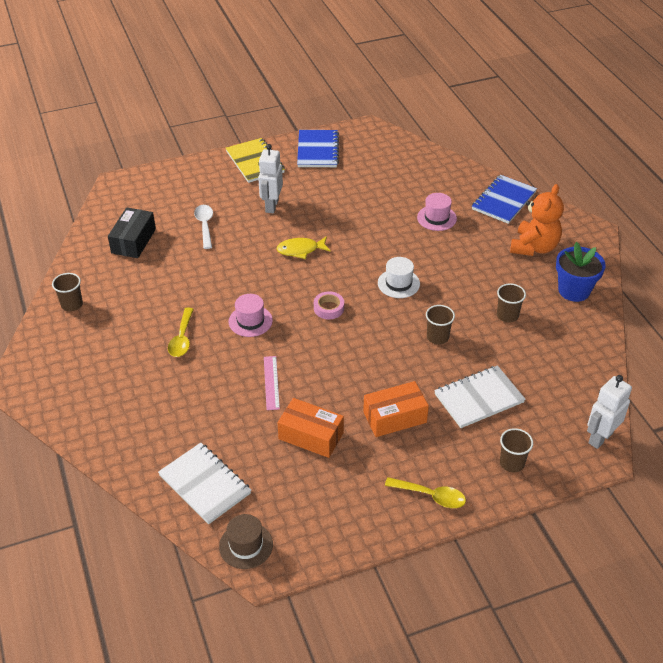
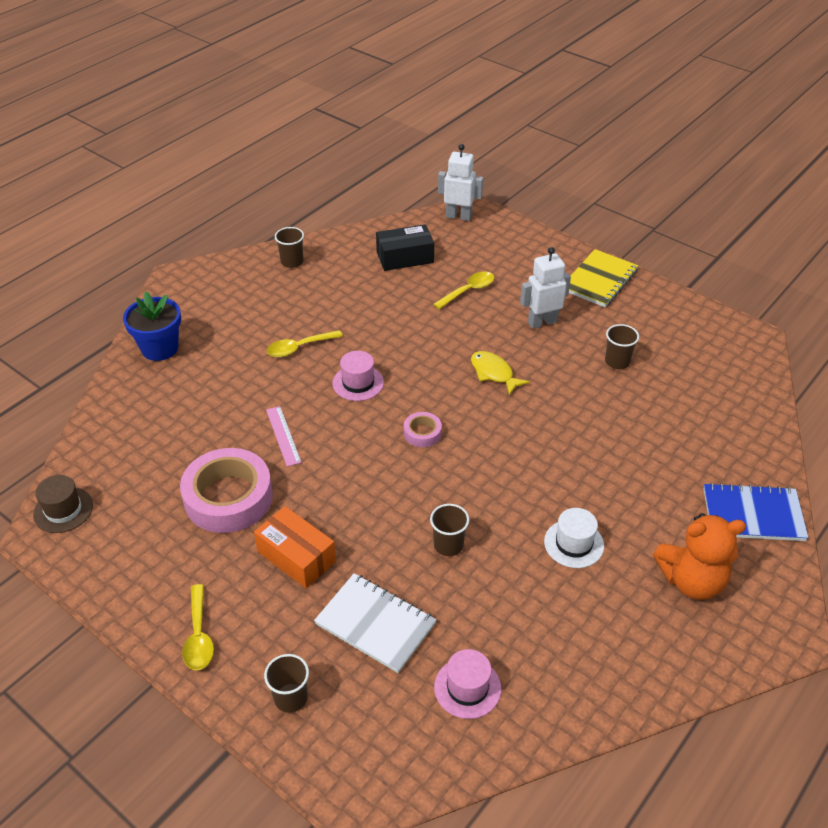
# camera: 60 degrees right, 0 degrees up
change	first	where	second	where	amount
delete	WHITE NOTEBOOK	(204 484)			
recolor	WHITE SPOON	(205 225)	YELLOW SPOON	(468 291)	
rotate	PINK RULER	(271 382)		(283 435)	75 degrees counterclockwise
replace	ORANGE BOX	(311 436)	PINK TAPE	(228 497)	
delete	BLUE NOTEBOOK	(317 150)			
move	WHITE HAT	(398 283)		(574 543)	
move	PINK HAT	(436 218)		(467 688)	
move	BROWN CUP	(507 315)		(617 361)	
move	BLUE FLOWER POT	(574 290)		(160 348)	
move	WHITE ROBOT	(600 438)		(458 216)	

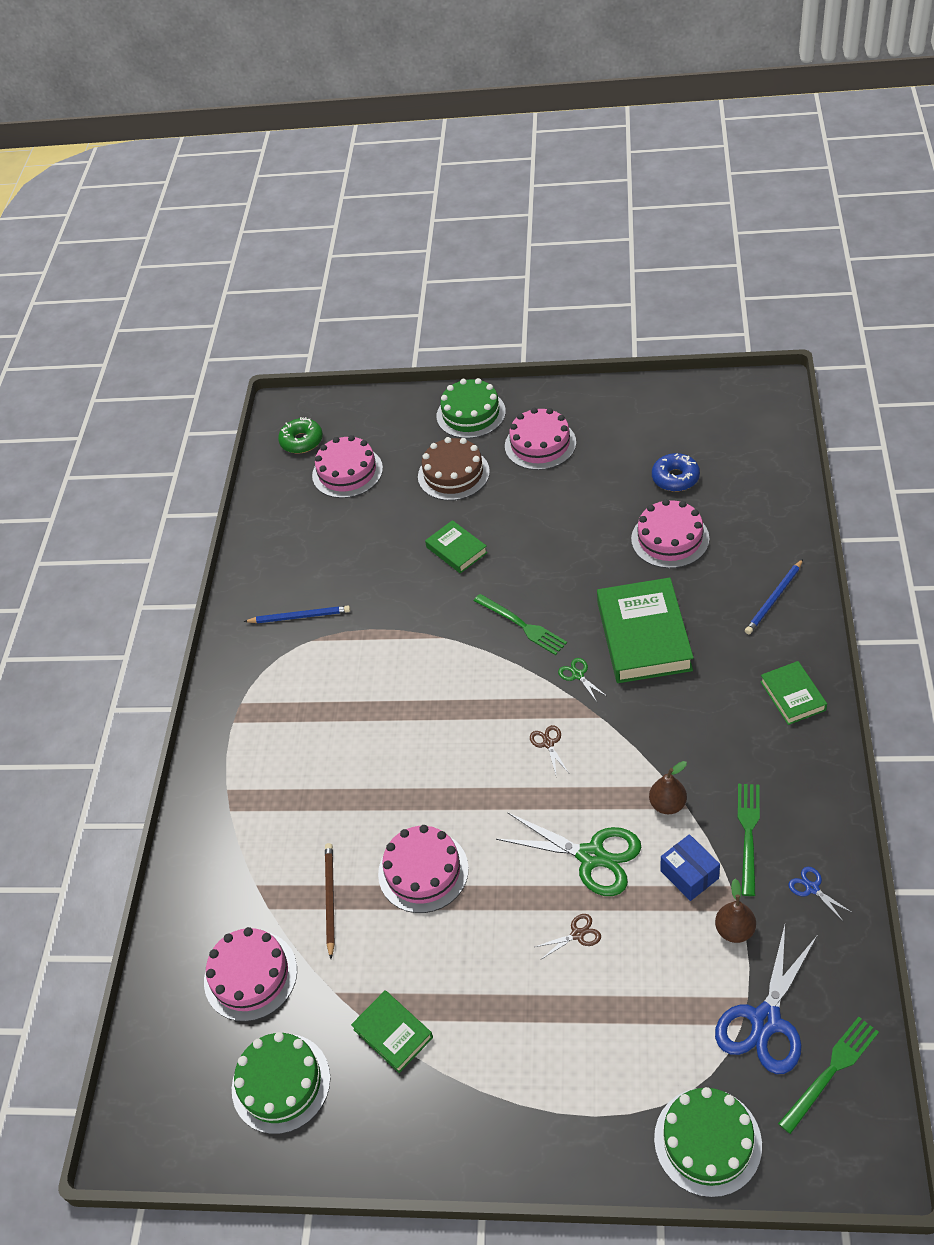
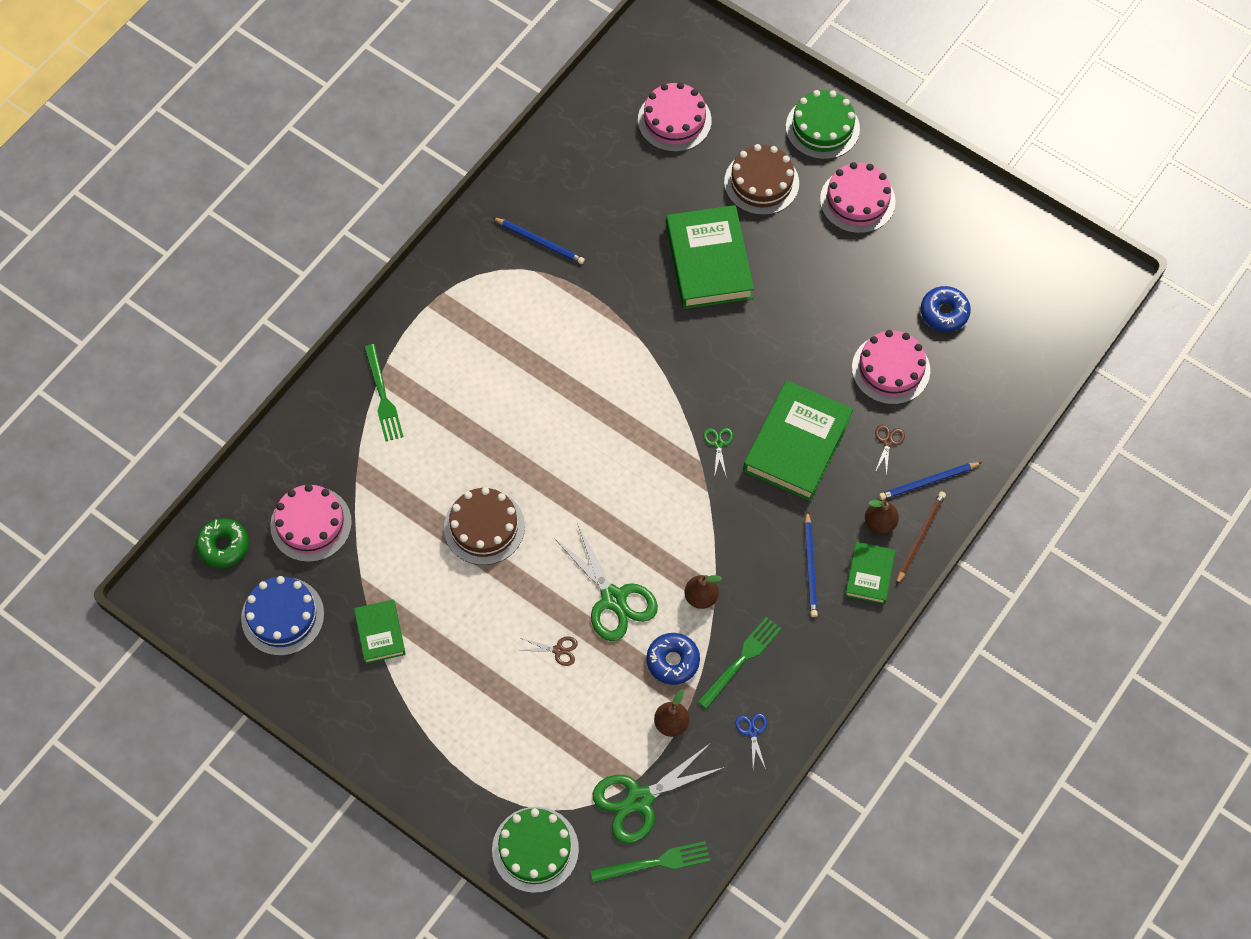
# camera: 25 degrees right, 15 degrees up
change	first	where	second	where	amount
recolor	GREEN CAKE	(281 1083)	BLUE CAKE	(282 616)	
move	GREEN DONUT	(302 441)		(223 546)	
move	BROWN PENCIL	(330 899)		(920 537)	
recolor	PINK CAKE	(423 871)	BROWN CAKE	(484 527)	
resize	GREEN BOOK	(456 550)		(709 262)	x1.89
move	GREEN FORK	(522 625)		(383 396)	
move	BROWN SCISSORS	(548 743)		(888 442)	
replace	BLUE BOX	(689 874)	BLUE DONUT	(673 661)	
recolor	BLUE SCISSORS	(765 1021)	GREEN SCISSORS	(639 800)	
insert			BLUE PENCIL	(810 567)	
insert			BROWN PEAR	(880 523)	

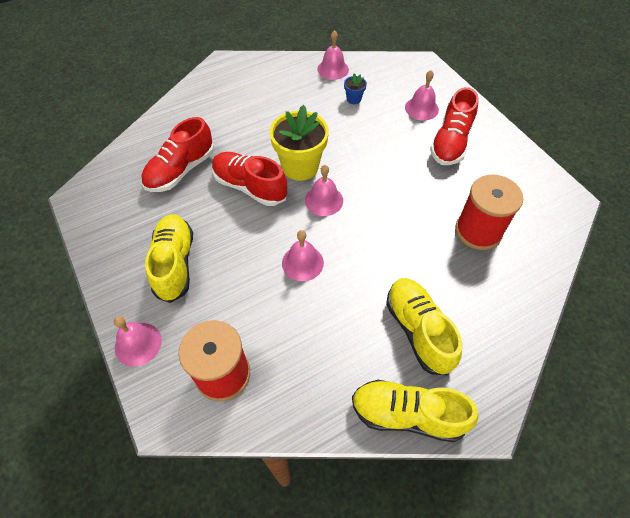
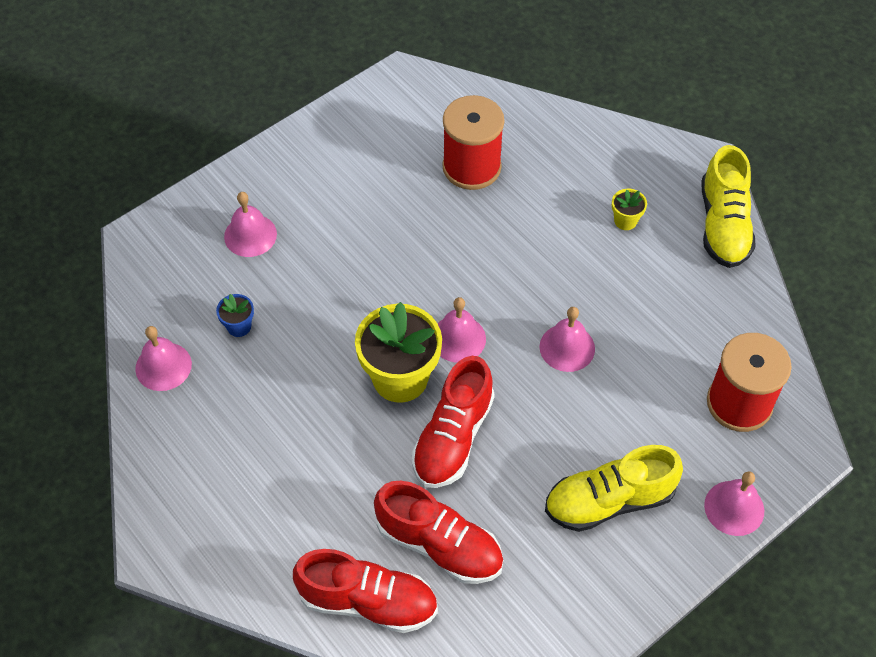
# camera: 100 degrees left, 0 degrees up
change	first	where	second	where	amount
replace	YELLOW SHOE	(418 330)	YELLOW FLOWER POT	(625 221)	
move	RED SHOE	(450 143)		(368 601)	

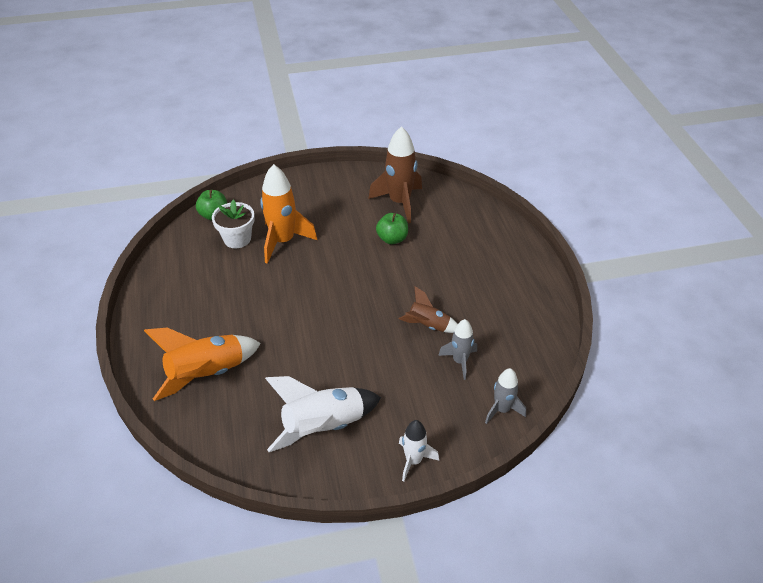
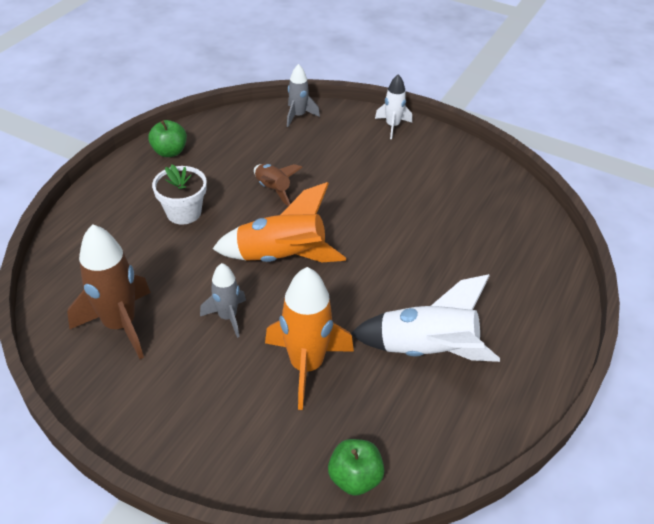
# camera: 140 degrees left, 0 degrees up
change	first	where	second	where	amount
move	ORANGE ROCKET	(207 374)		(282 257)	
move	WHITE FLOWER POT	(237 239)		(184 212)	
move	WHITE ROCKET	(323 427)		(426 350)	
move	GREEN APPLE	(392 239)		(170 152)	
move	GREY ROCKET	(460 361)		(227 317)	

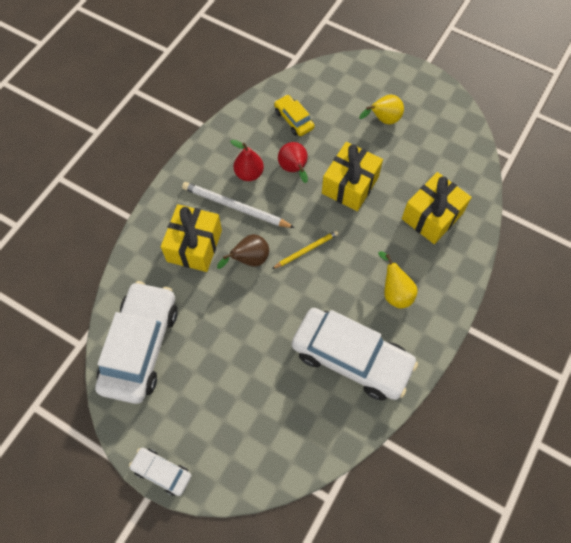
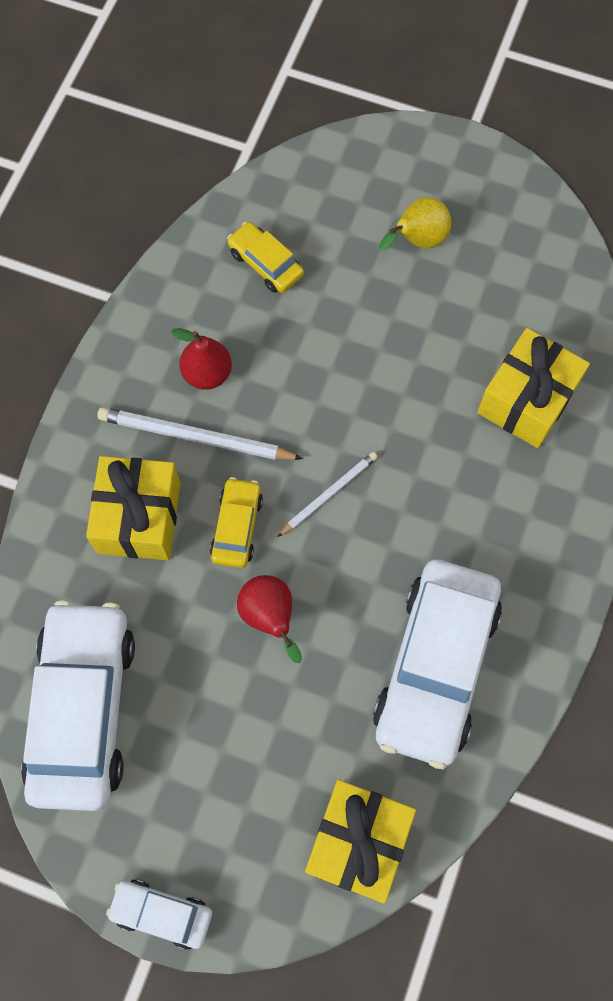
# camera: 10 degrees left, 5 degrees up
change	first	where	second	where	amount
replace	BROWN PEAR	(249 260)	YELLOW CAR	(236 527)	
recolor	YELLOW PENCIL	(306 250)	WHITE PENCIL	(328 494)	
move	RED PEAR	(294 169)		(270 617)	
rotate	WHITE CAR	(351 358)		(436 666)	90 degrees clockwise
move	YELLOW GIFT	(350 185)		(357 842)	
delete	YELLOW PEAR	(395 292)			

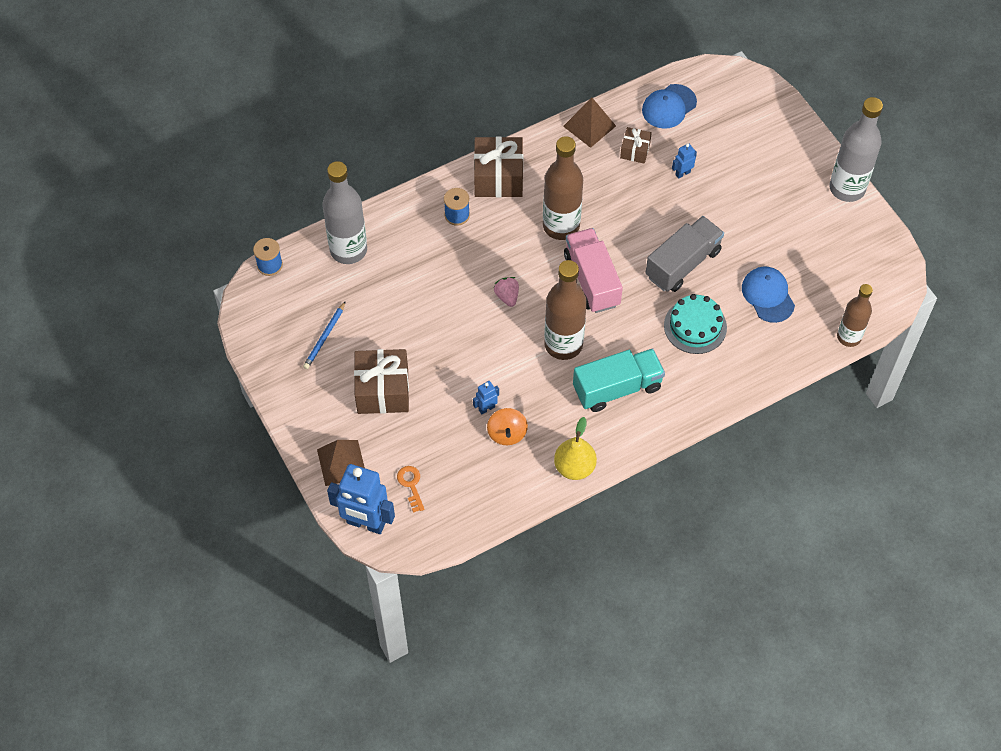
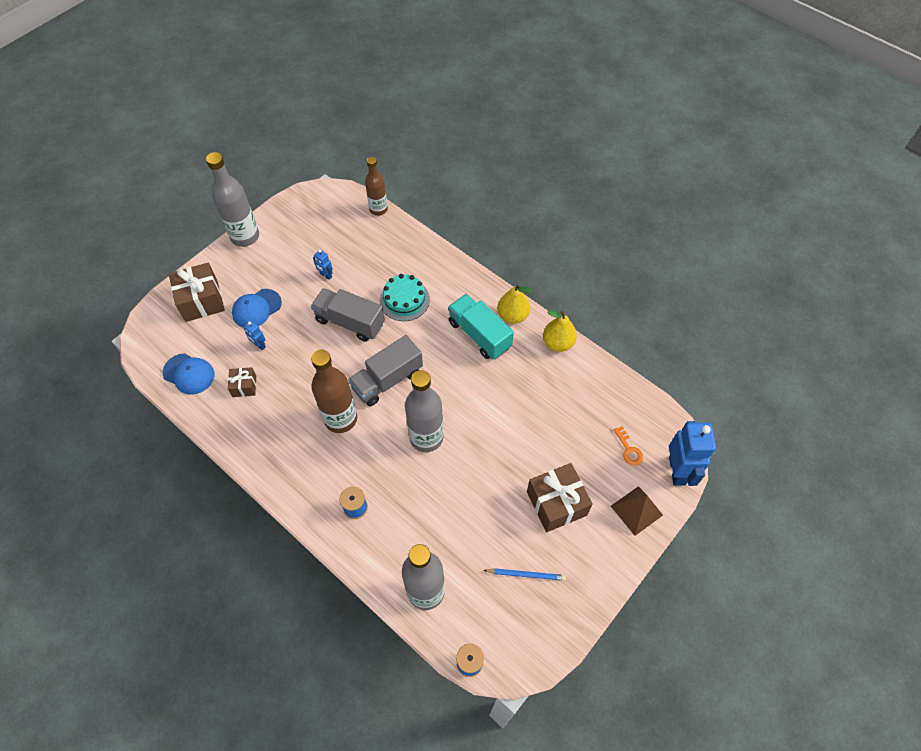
# camera: 110 degrees left, 0 degrees up
change	first	where	second	where	amount
rotate	ORANGE KEY	(411 485)		(629 449)	75 degrees counterclockwise
move	BLUE ROBOT	(486 408)		(326 275)	
move	BROWN GIFT	(498 177)		(201 301)	
delete	ORANGE SPINNING TOP	(507 433)			
replace	PINK STRAWBERRY	(507 296)	GREY BOTTLE	(426 437)	
delete	BROWN BOTTLE	(563 344)			
delete	BROWN PYRAMID	(589 126)			
recolor	PINK TRUCK	(592 280)	GREY TRUCK	(387 380)	
move	BLUE CAP	(768 295)		(256 308)	
insert			YELLOW PEAR	(512 315)	

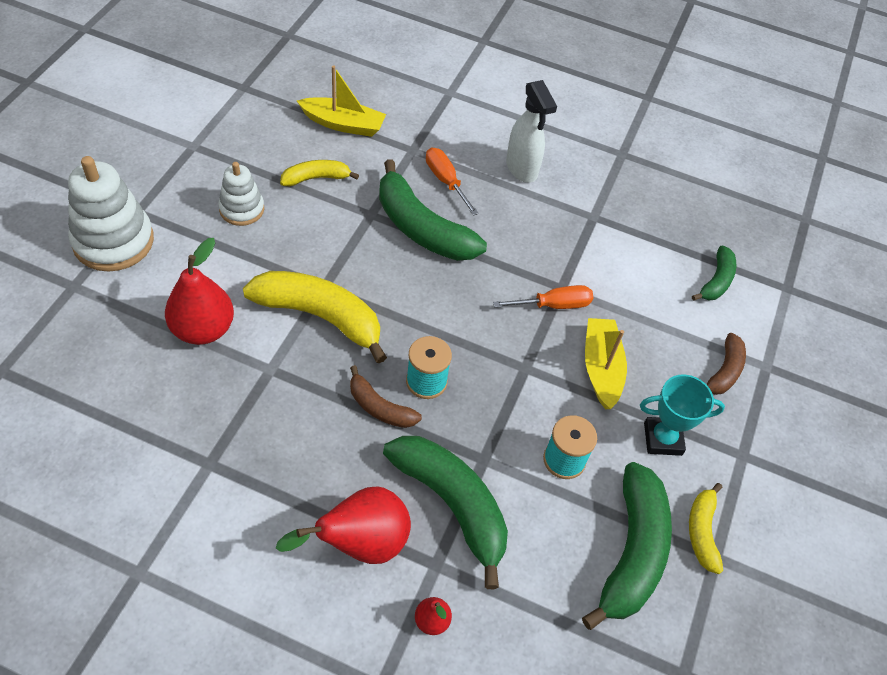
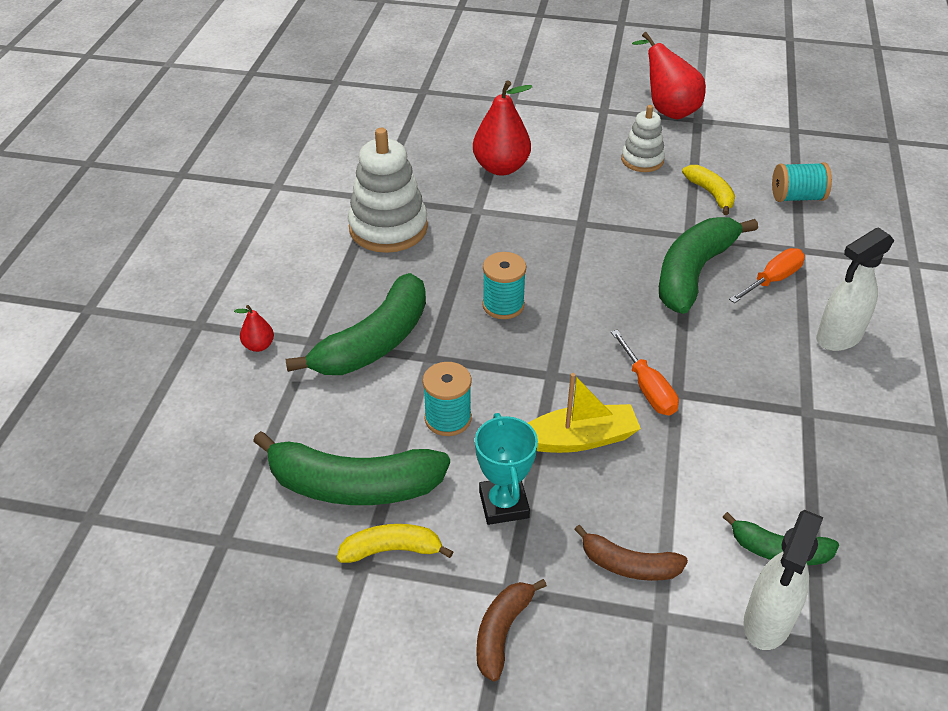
# camera: 85 degrees right, 10 degrees down
change	first	where	second	where	amount
move	WHITE STACKING TOY	(113 241)		(388 228)	
delete	YELLOW BANANA	(320 317)			
move	RED PEAR	(360 543)		(668 110)	
replace	YELLOW BOAT	(343 124)	TURQUOISE SPOOL	(797 197)	
move	BROWN BANANA	(379 407)		(502 632)	
insert			WHITE SPRAY BOTTLE	(767 623)	

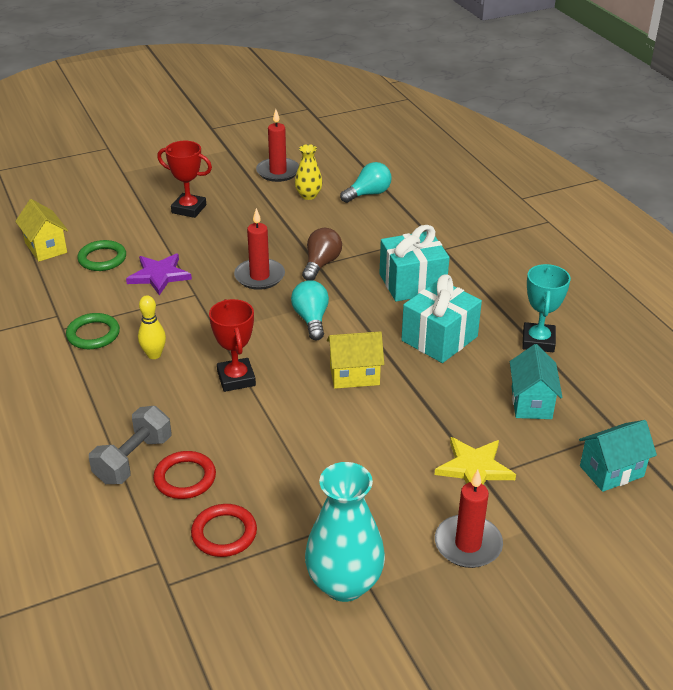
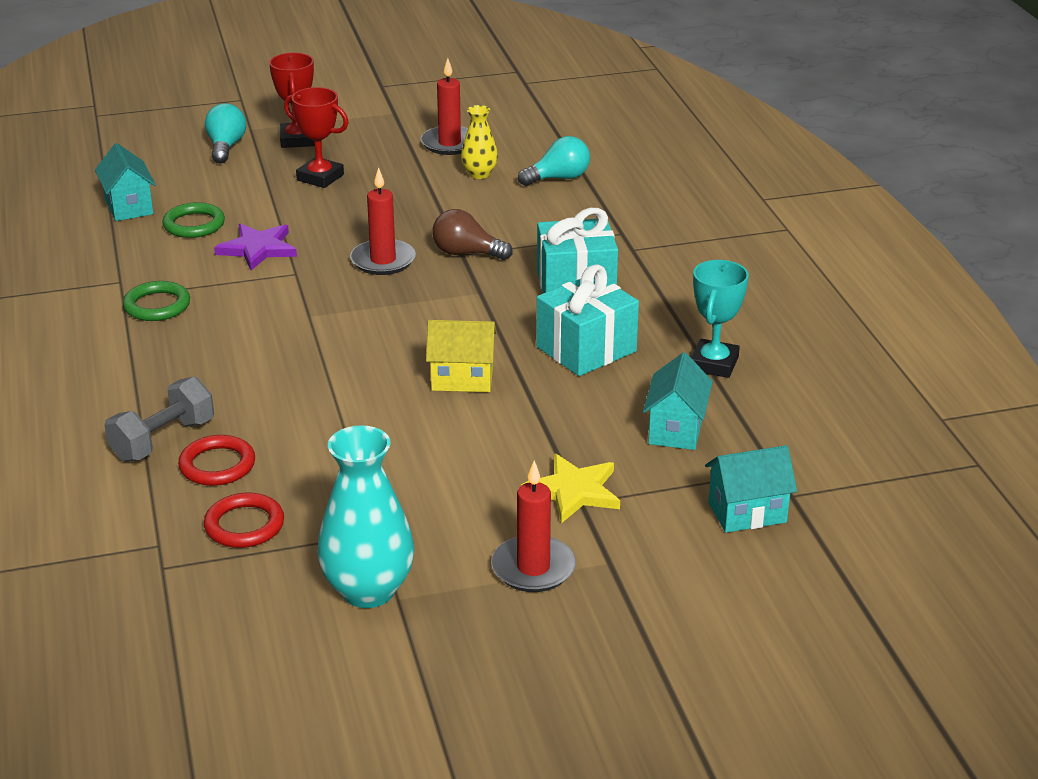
# camera: 10 degrees right, 5 degrees down
change	first	where	second	where	amount
recolor	YELLOW HOUSE	(46 248)	TURQUOISE HOUSE	(129 207)	
delete	YELLOW BOWLING PIN	(154 355)			
move	RED TROPHY	(236 378)		(297 140)	
move	TURQUOISE LIGHT BULB	(311 319)		(226 147)	
rotate	BROWN LIGHT BULB	(321 264)		(466 253)	105 degrees counterclockwise

